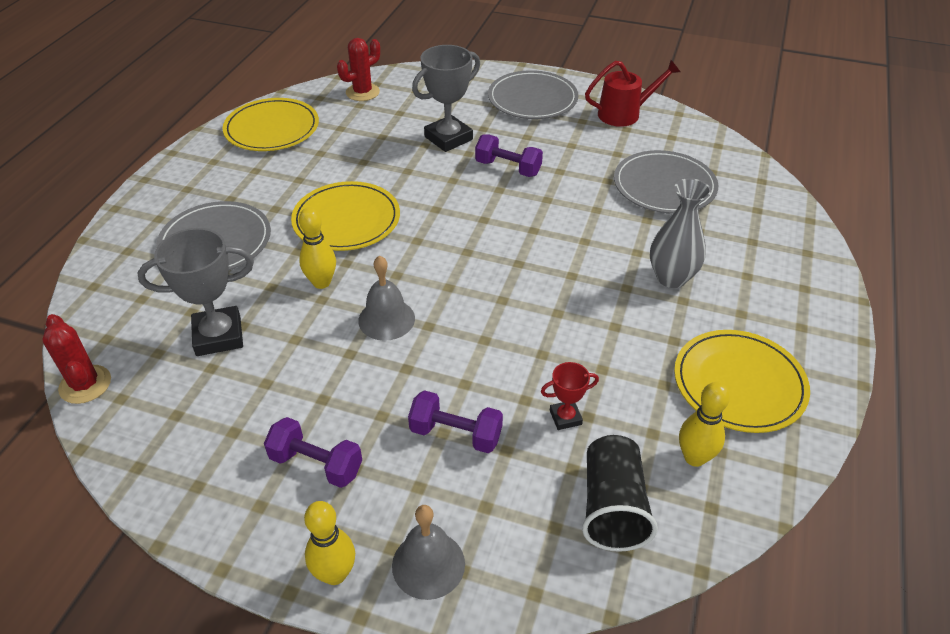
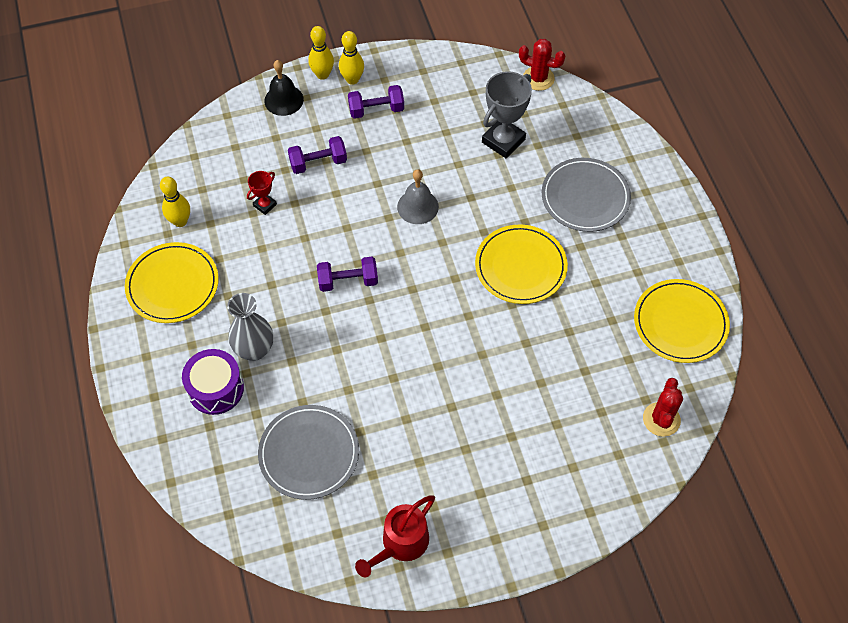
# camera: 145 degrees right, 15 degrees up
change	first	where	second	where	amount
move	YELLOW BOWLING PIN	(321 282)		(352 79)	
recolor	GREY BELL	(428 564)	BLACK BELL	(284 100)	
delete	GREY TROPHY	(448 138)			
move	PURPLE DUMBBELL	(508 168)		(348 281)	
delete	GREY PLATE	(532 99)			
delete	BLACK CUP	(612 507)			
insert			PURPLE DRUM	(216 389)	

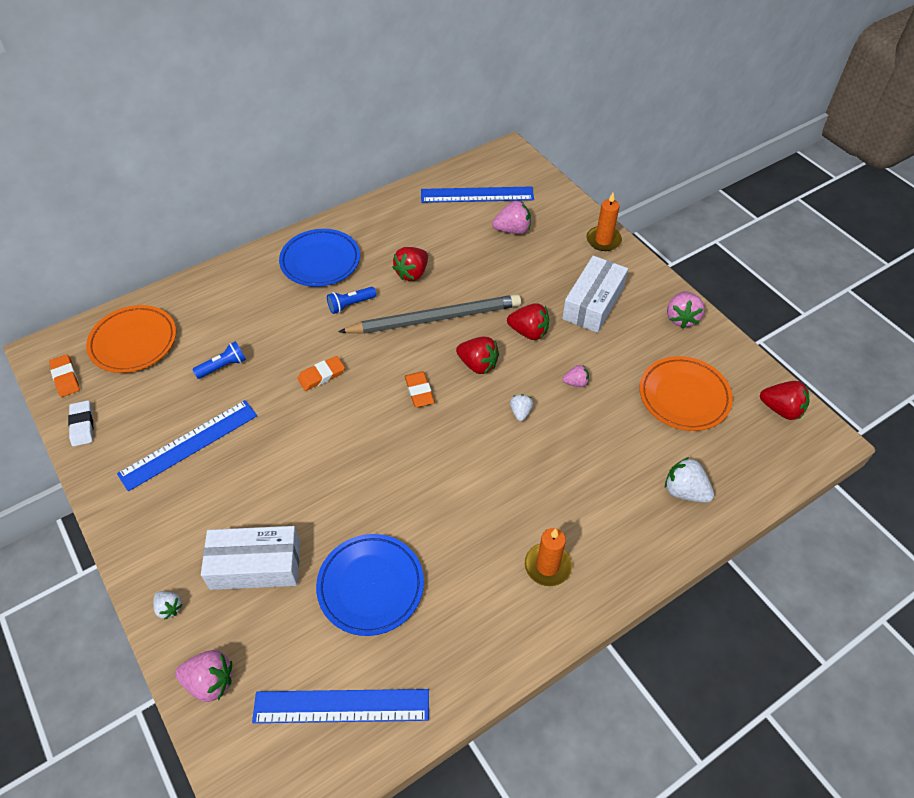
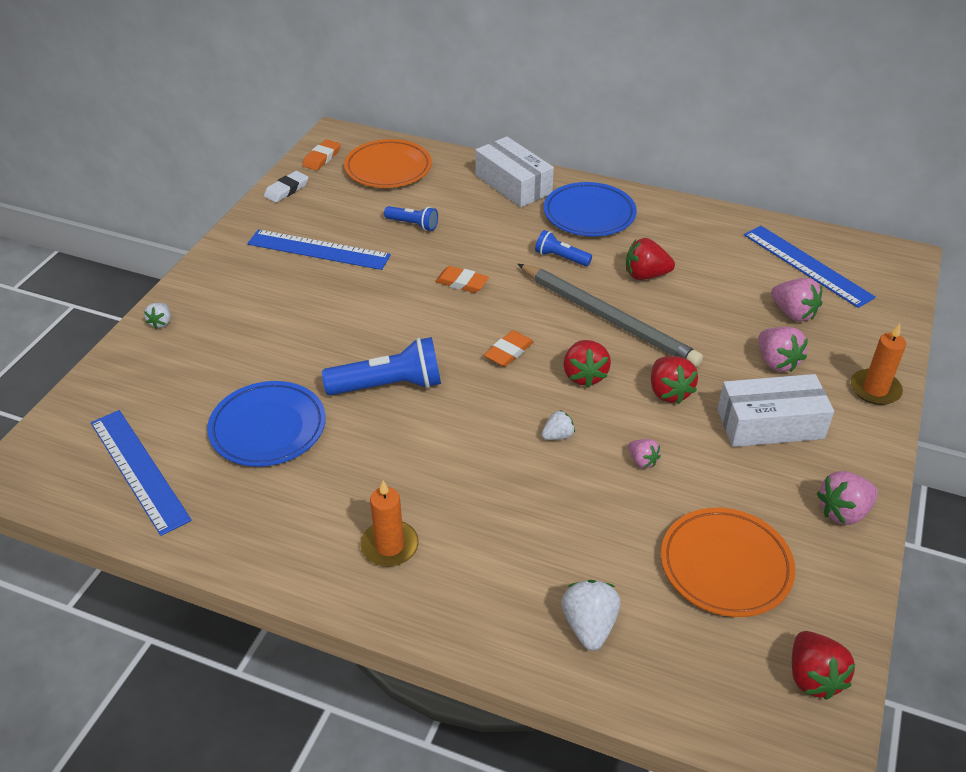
# camera: 55 degrees right, 10 degrees down
change	first	where	second	where	amount
move	PINK STRAWBERRY	(210 681)		(777 362)	
move	WHITE BOX	(255 565)		(513 184)	
insert			BLUE FLASHLIGHT	(389 386)	

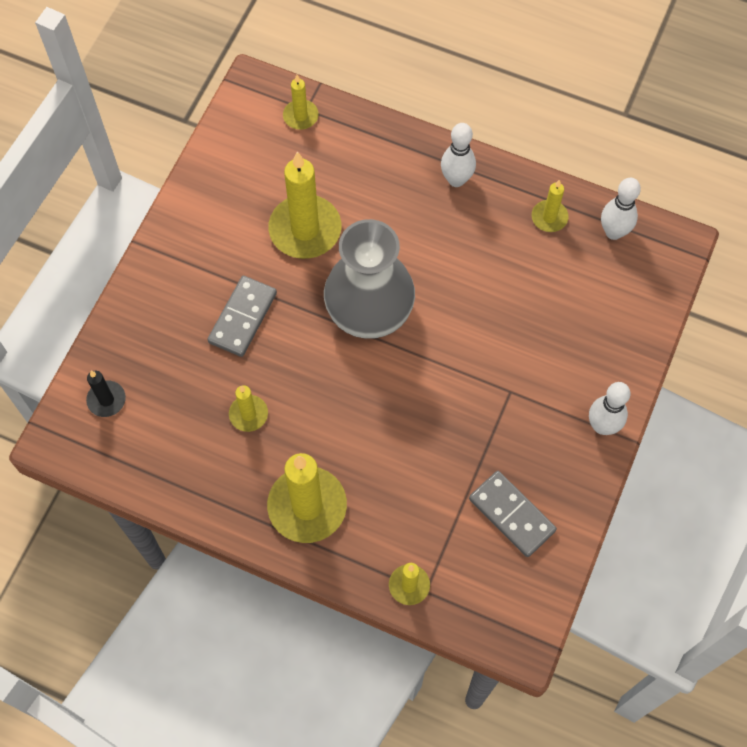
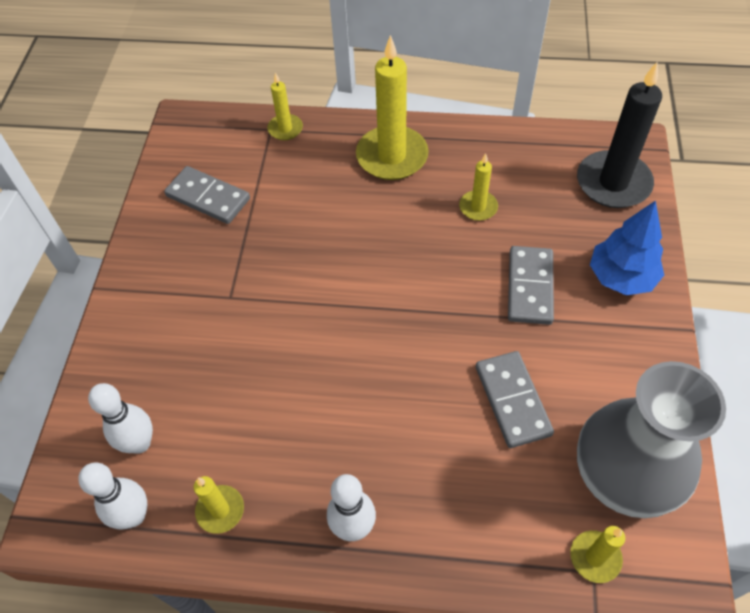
# camera: 165 degrees right, 10 degrees down
change	first	where	second	where	amount
resize	BLACK CANDLE	(106 400)		(613 183)	x1.97
replace	YELLOW CANDLE	(305 229)	GREY DOMINO	(512 400)	
move	GREY VASE	(369 309)		(625 473)	
move	WHITE BOWLING PIN	(602 426)		(140 443)	
insert			BLUE TREE	(621 277)	

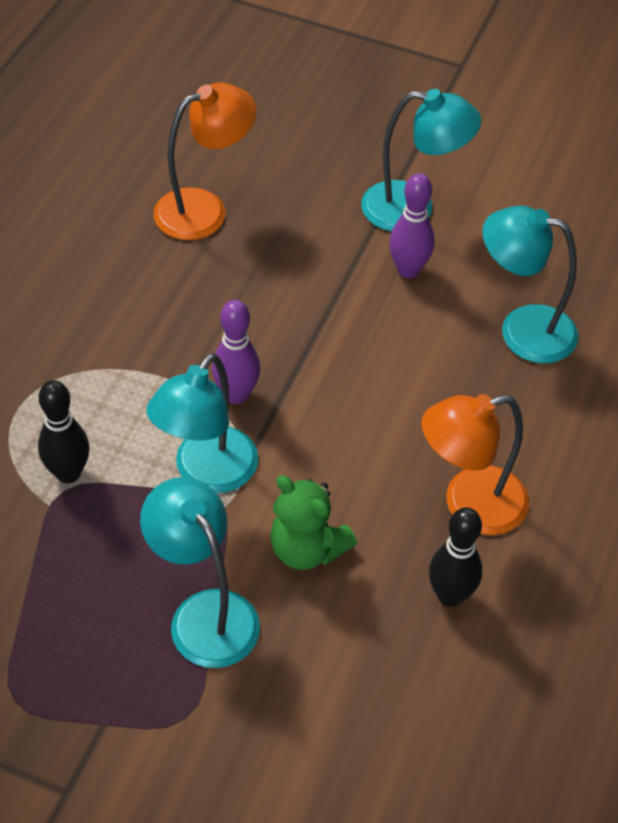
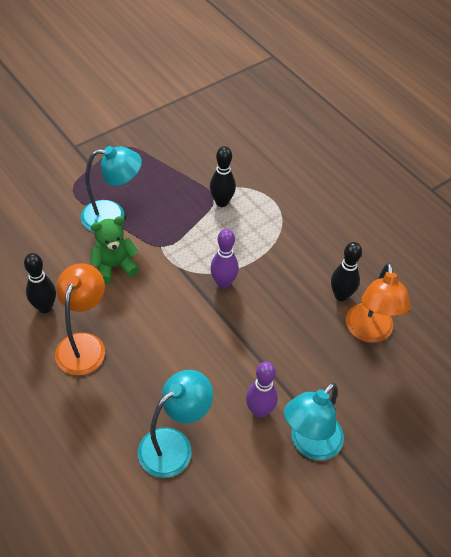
# camera: 120 degrees right, 0 degrees up
change	first	where	second	where	amount
delete	TURQUOISE LAMP	(207 473)			
insert			BLACK BOWLING PIN	(341 295)	

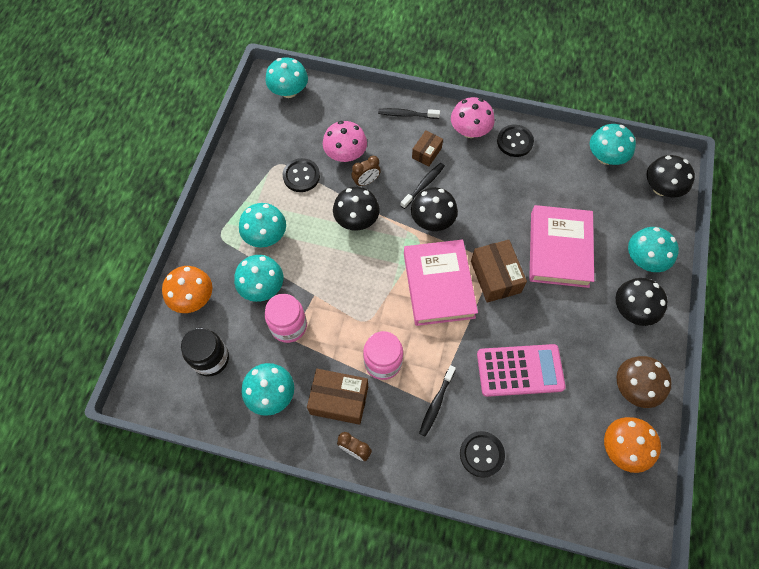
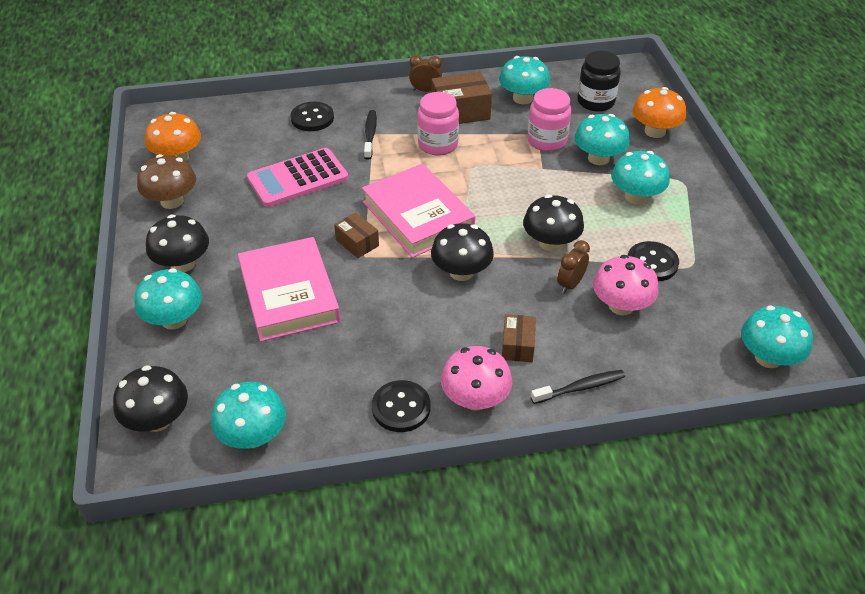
# camera: 155 degrees right, 20 degrees down
change	first	where	second	where	amount
delete	BLACK TOOTHBRUSH	(423 185)			
resize	BROWN BOX	(495 277)		(357 243)	x0.60

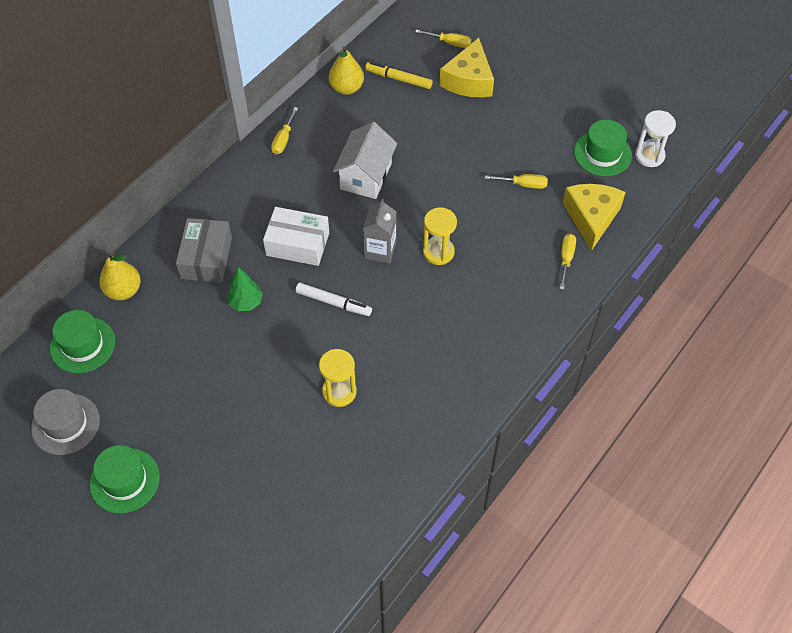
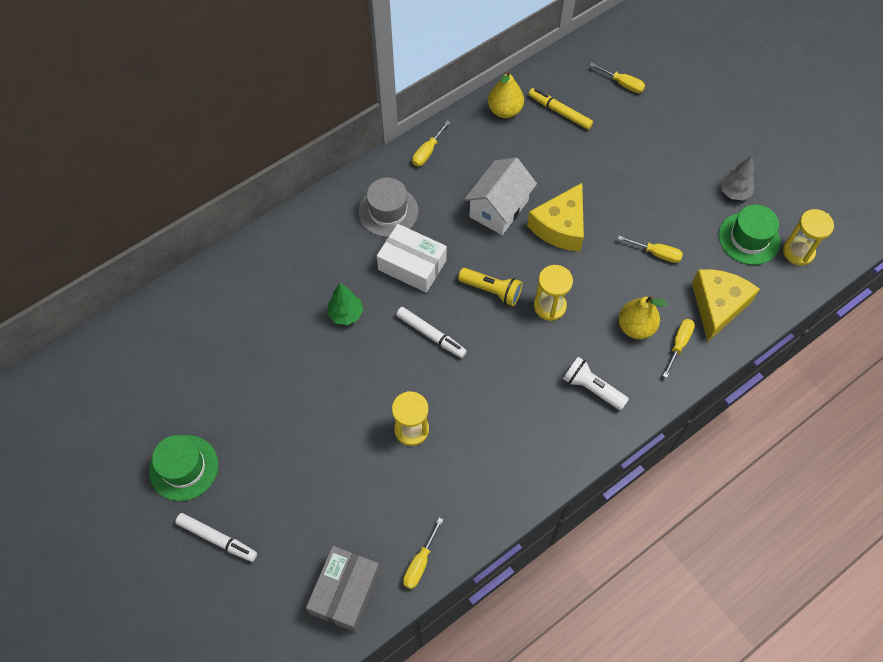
# camera: 15 degrees right, 5 degrees up
change	first	where	second	where	amount
move	GREY HAT	(65 424)		(388 211)	
delete	GREEN HAT	(82 345)			
move	YELLOW PEAR	(123 290)		(635 327)	
move	GREY BOX	(206 258)		(345 592)	
replace	GREY CARTON	(380 250)	YELLOW FLASHLIGHT	(492 291)	
move	YELLOW CHEESE	(469 80)		(560 226)	
recolor	WHITE HOURGLASS	(649 156)	YELLOW HOURGLASS	(798 252)	
insert			WHITE MARKER	(217 539)	
insert			YELLOW SCREWDRIVER	(420 562)	
insert			WHITE FLASHLIGHT	(592 388)	
insert			GREY TREE	(734 192)	

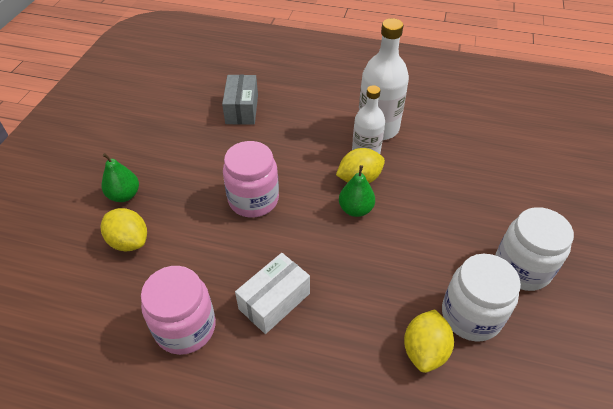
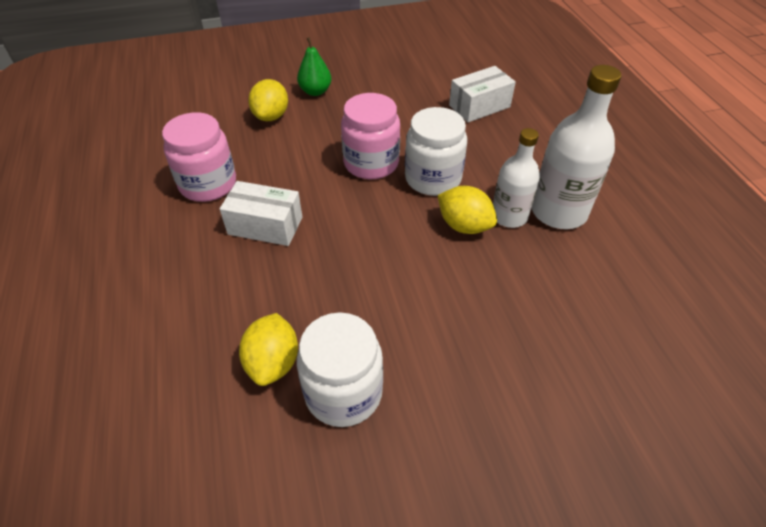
# camera: 60 degrees right, 0 degrees up
change	first	where	second	where	amount
recolor	GREY BOX	(242 109)	WHITE BOX	(479 106)	
delete	GREEN PEAR	(355 209)			
rotate	YELLOW LEMON	(424 350)		(273 362)	75 degrees counterclockwise
move	WHITE JAR	(521 268)		(433 178)	

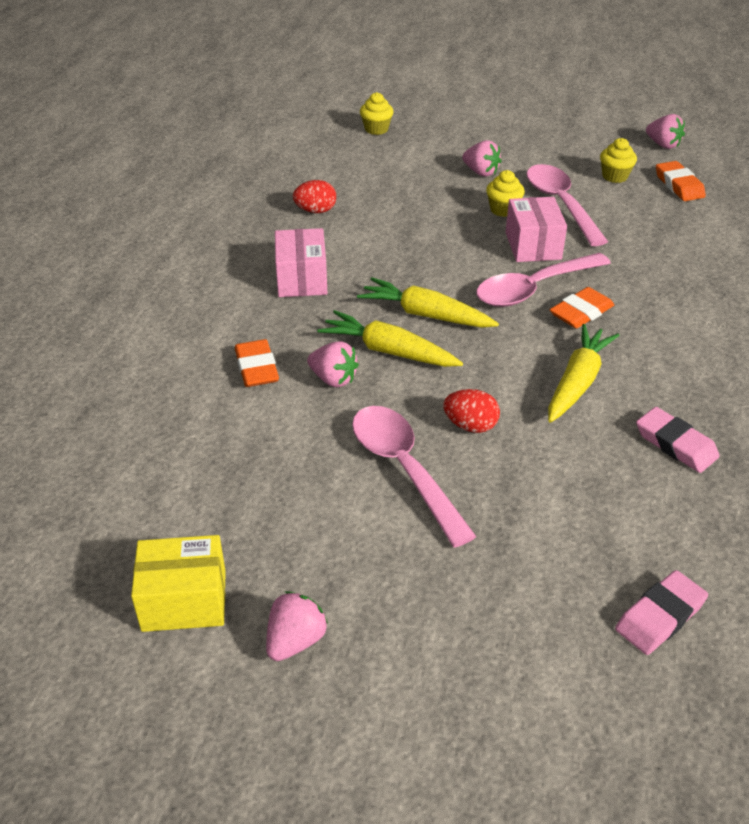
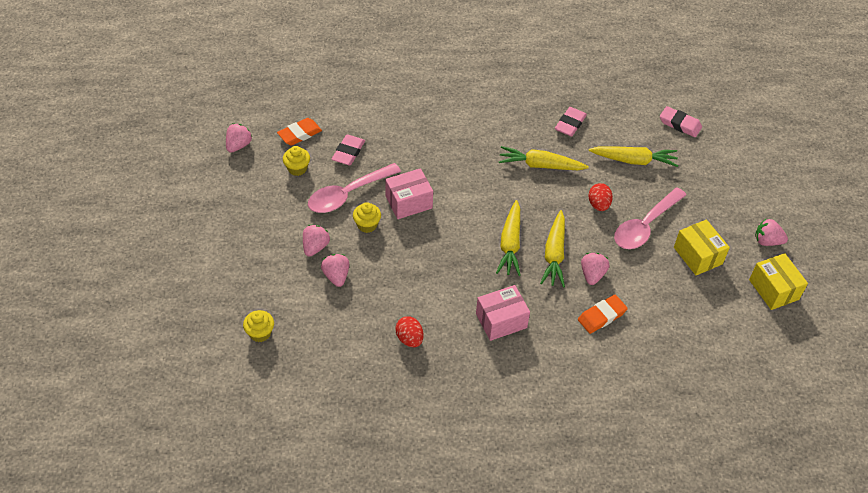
# camera: 110 degrees left, 10 degrees up
change	first	where	second	where	amount
delete	PINK SPOON	(533 289)			
delete	ORANGE ERASER	(581 312)			
insert			PINK STRAWBERRY	(336 276)	
insert			PINK ERASER	(348 152)	
insert			YELLOW CARROT	(634 160)	
insert			YELLOW BOX	(698 255)	

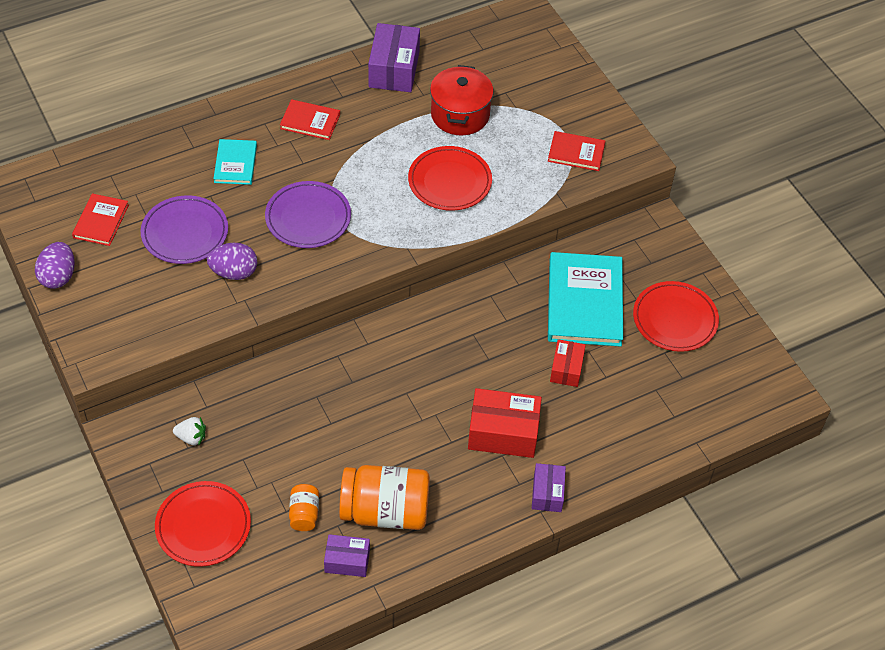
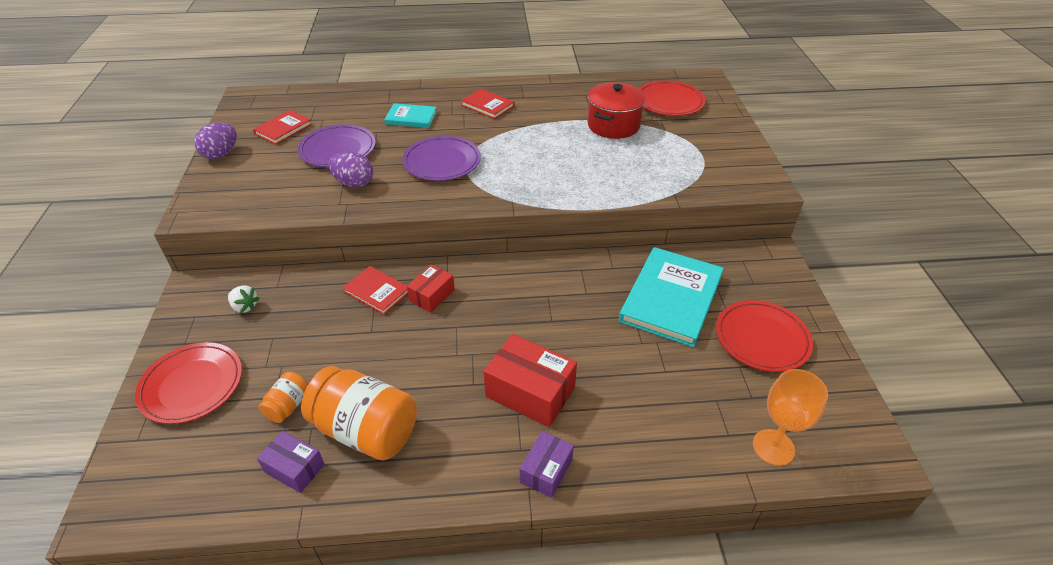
# camera: 25 degrees right, 10 degrees down
change	first	where	second	where	amount
rotate	TURQUOISE BOOK	(235 164)		(411 118)	75 degrees clockwise
delete	PURPLE BOX	(394 69)			
move	RED PLATE	(449 181)		(669 102)	
move	RED BOOK	(576 153)		(377 292)	
move	RED BOX	(566 369)		(432 295)	
insert			ORANGE GOBLET	(773 447)	

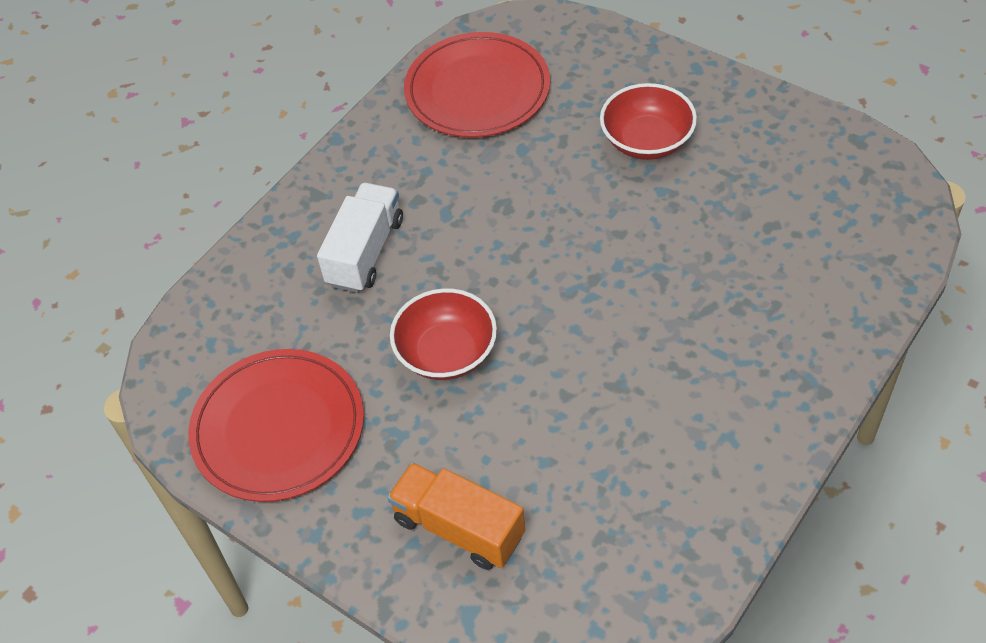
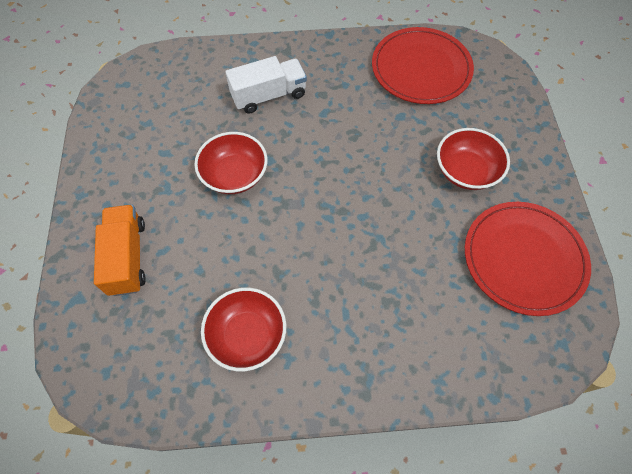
# camera: 45 degrees right, 10 degrees up
change	first	where	second	where	amount
move	RED PLATE	(278 428)		(524 259)	
insert			RED BOWL	(247 335)	

